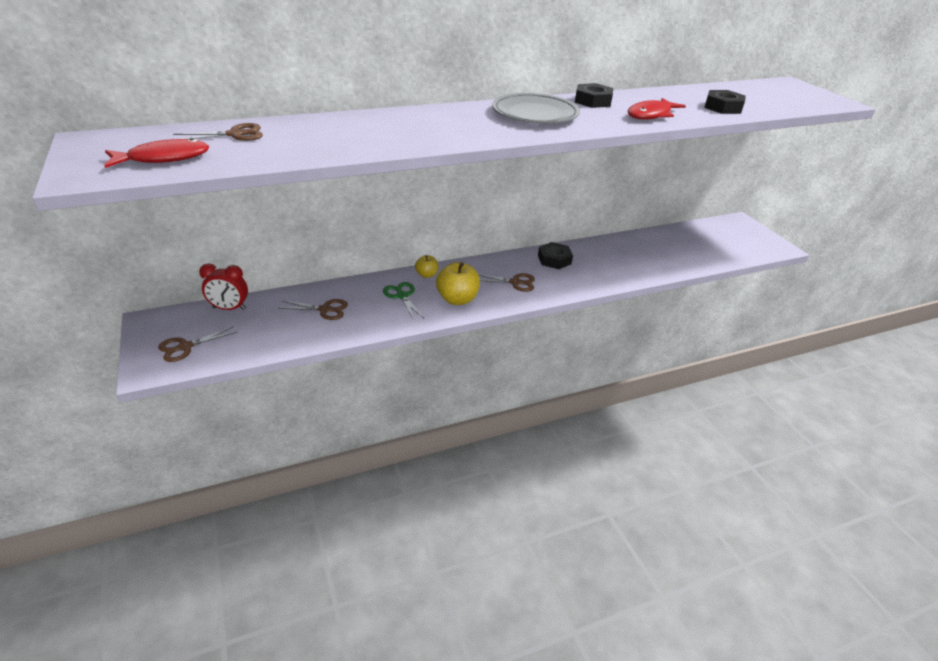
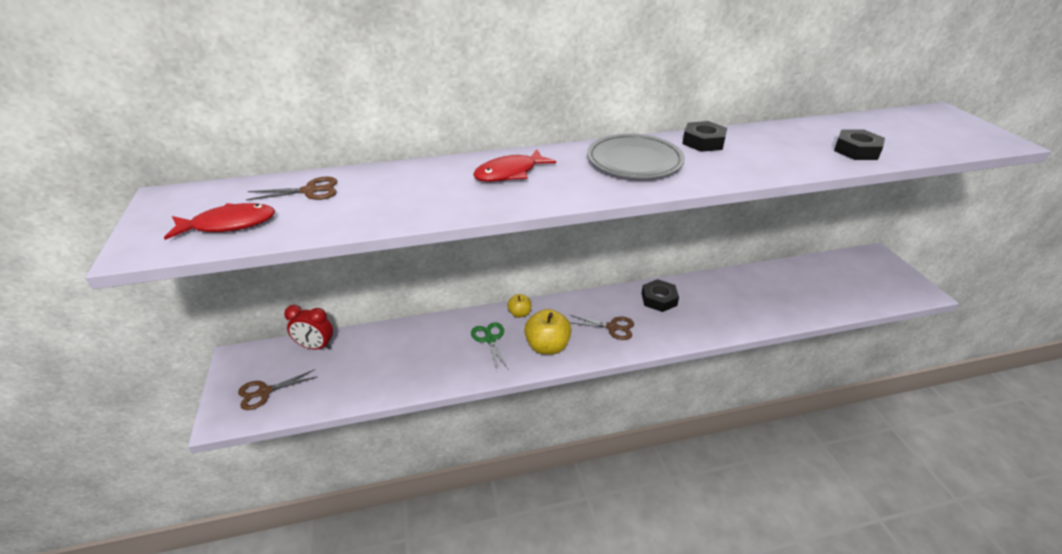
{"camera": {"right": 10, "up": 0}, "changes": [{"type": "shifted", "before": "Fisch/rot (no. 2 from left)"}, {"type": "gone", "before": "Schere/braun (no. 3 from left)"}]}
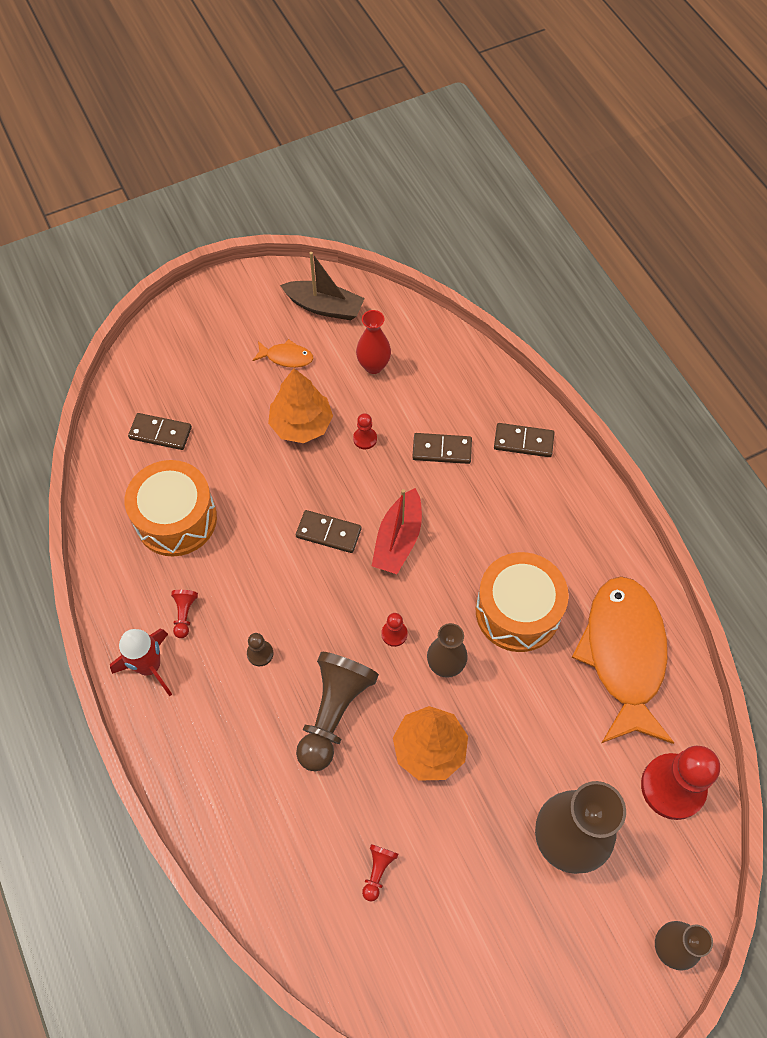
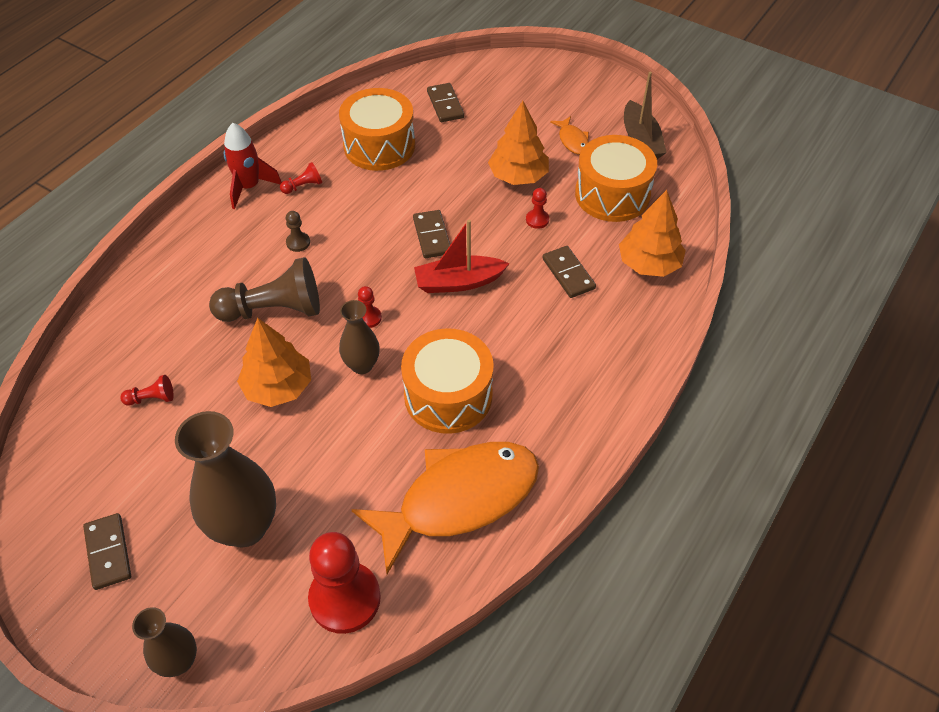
{"camera": {"right": 60, "up": -10}, "changes": [{"type": "swapped", "before": "Vase/rot", "after": "Trommel/orange (no. 3 from left)"}, {"type": "shifted", "before": "Dominostein/braun (no. 4 from left in the first image)", "after": "Dominostein/braun (no. 1 from left)"}, {"type": "new", "after": "Baum/orange (no. 3 from left)"}]}
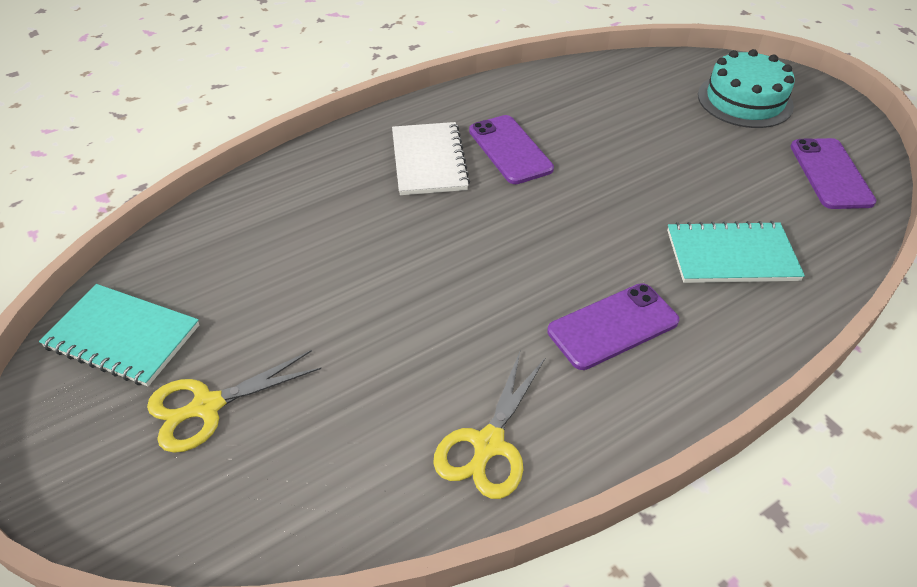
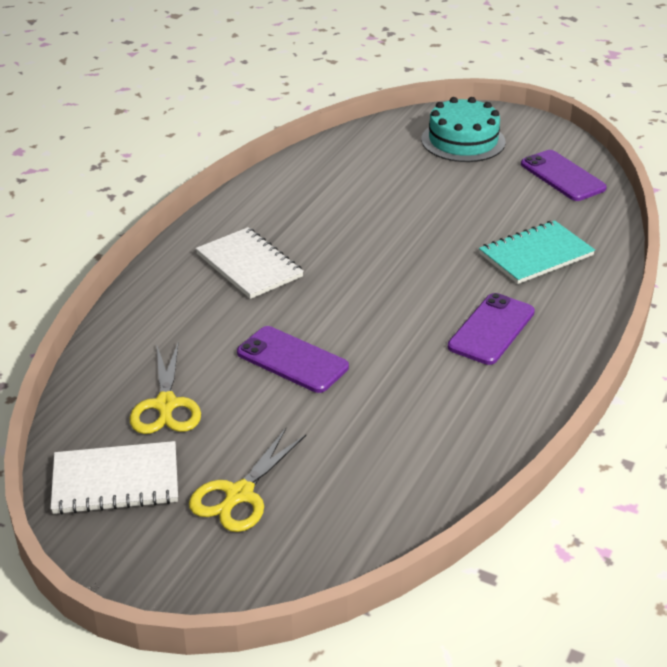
{"camera": {"right": -30, "up": -10}, "changes": [{"type": "shifted", "before": "Handy/lila (no. 1 from left)"}, {"type": "repainted", "before": "Notizbuch/türkis (no. 1 from left)", "after": "Notizbuch/weiß (no. 1 from left)"}, {"type": "shifted", "before": "Schere/gelb (no. 2 from left in the first image)", "after": "Schere/gelb (no. 1 from left)"}]}
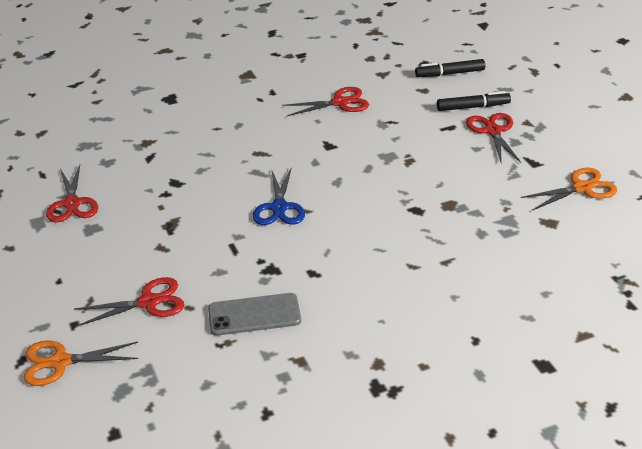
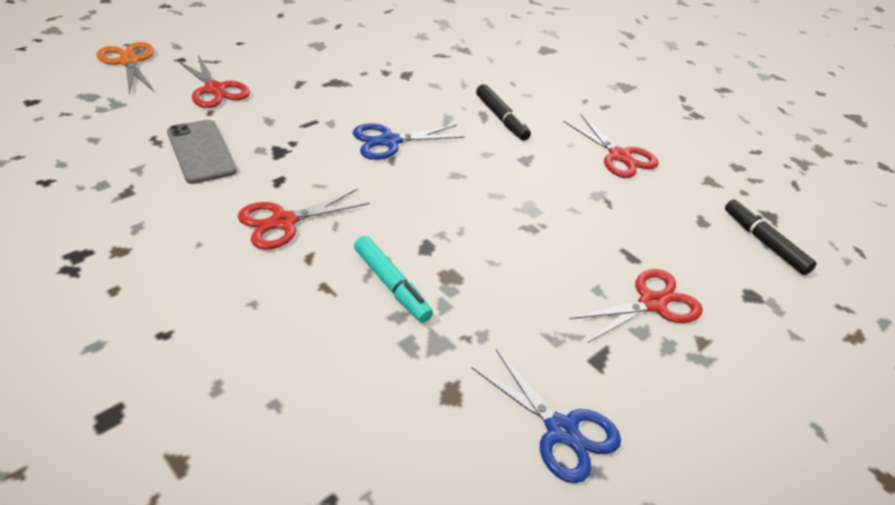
{"camera": {"right": 65, "up": 5}, "changes": [{"type": "shifted", "before": "Filzstift/schwarz (no. 2 from left in the first image)", "after": "Filzstift/schwarz (no. 1 from left)"}, {"type": "shifted", "before": "Schere/rot (no. 1 from left in the first image)", "after": "Schere/rot (no. 2 from left)"}, {"type": "repainted", "before": "Schere/orange (no. 2 from left)", "after": "Schere/blau (no. 2 from left)"}, {"type": "new", "after": "Filzstift/türkis"}]}
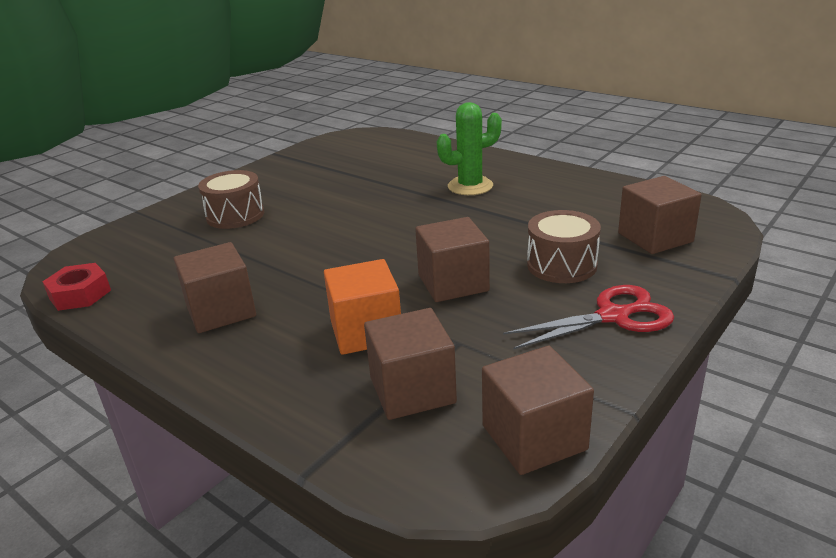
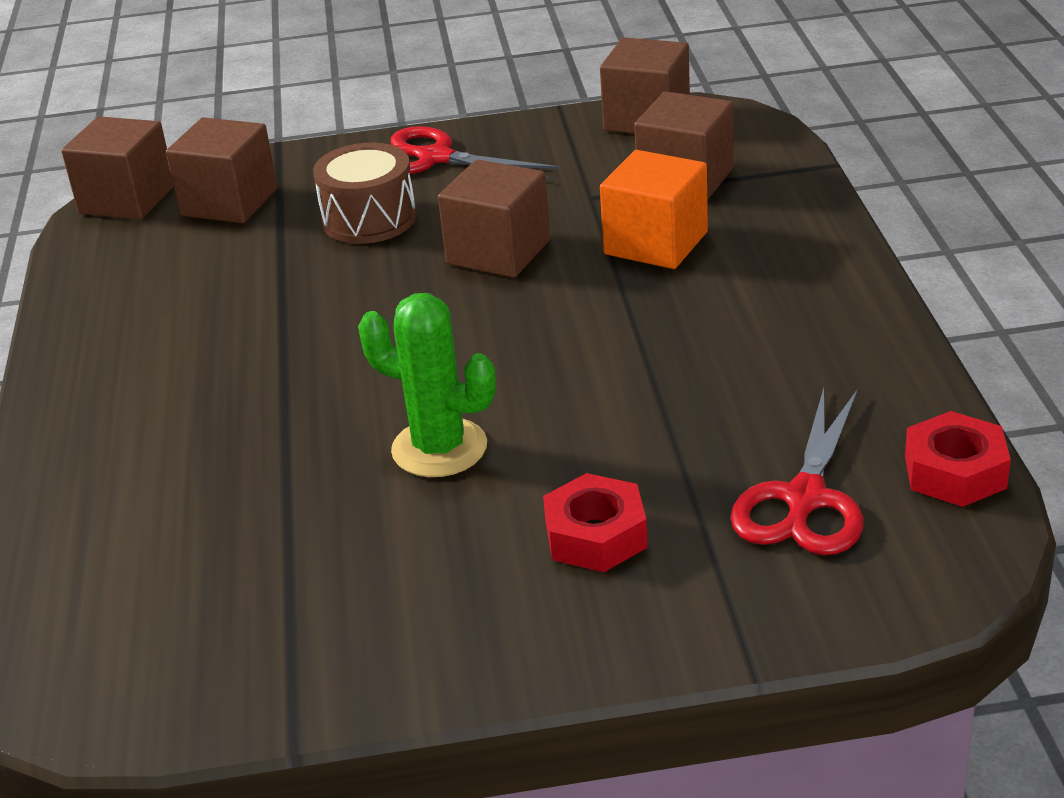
{"camera": {"right": -135, "up": 5}, "changes": [{"type": "shifted", "before": "Kaktus/grün"}, {"type": "swapped", "before": "Trommel/braun (no. 1 from left)", "after": "Sechskantmutter/rot (no. 1 from left)"}, {"type": "shifted", "before": "Kubus/braun (no. 1 from left)"}, {"type": "new", "after": "Schere/rot (no. 2 from left)"}]}
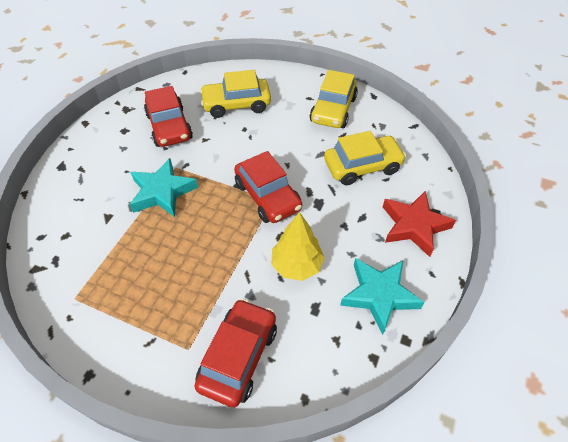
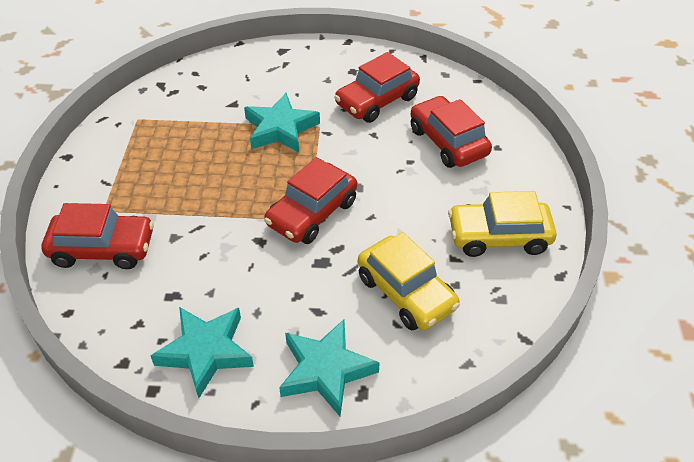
{"camera": {"right": 70, "up": -5}, "changes": [{"type": "repainted", "before": "Auto/gelb (no. 1 from left)", "after": "Auto/rot (no. 4 from left)"}, {"type": "repainted", "before": "Stern/rot", "after": "Stern/türkis (no. 3 from left)"}, {"type": "gone", "before": "Baum/gelb"}]}
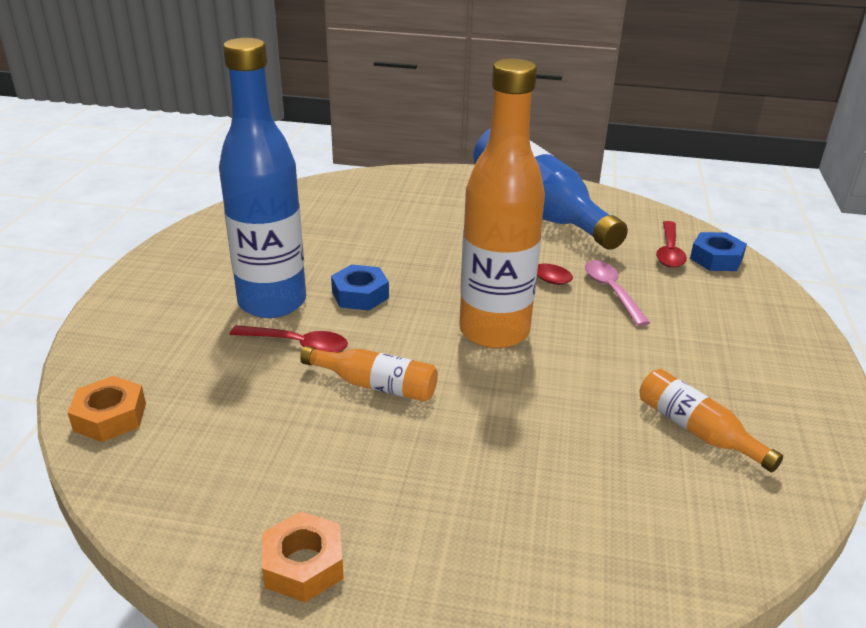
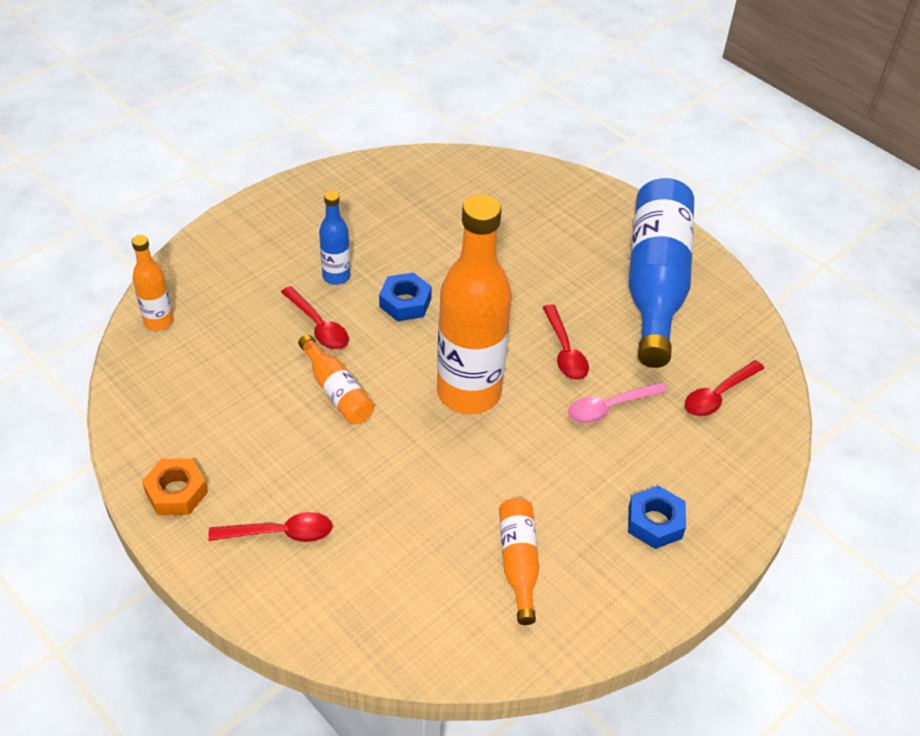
{"camera": {"right": 35, "up": 15}, "changes": [{"type": "scaled", "before": "Flasche/blau (no. 1 from left)", "scale": 0.47}, {"type": "shifted", "before": "Sechskantmutter/blau (no. 2 from left)"}, {"type": "rotated", "before": "Löffel/rosa", "turn": -135}, {"type": "swapped", "before": "Sechskantmutter/orange (no. 1 from left)", "after": "Flasche/orange (no. 1 from left)"}, {"type": "new", "after": "Löffel/rot (no. 1 from left)"}]}
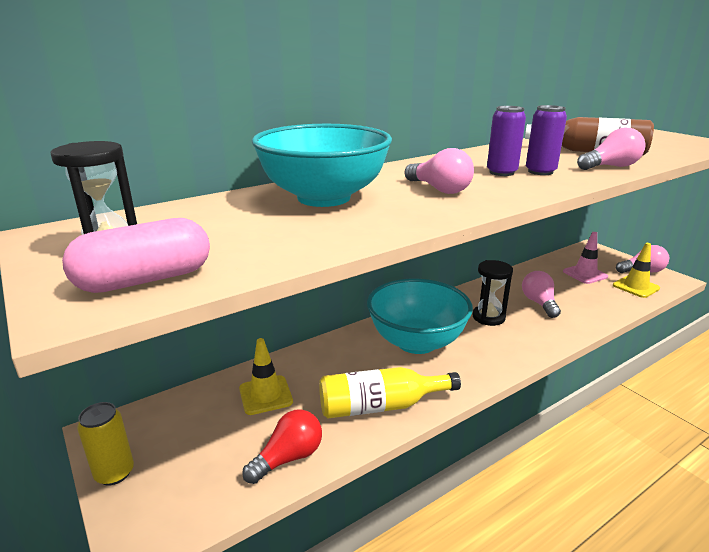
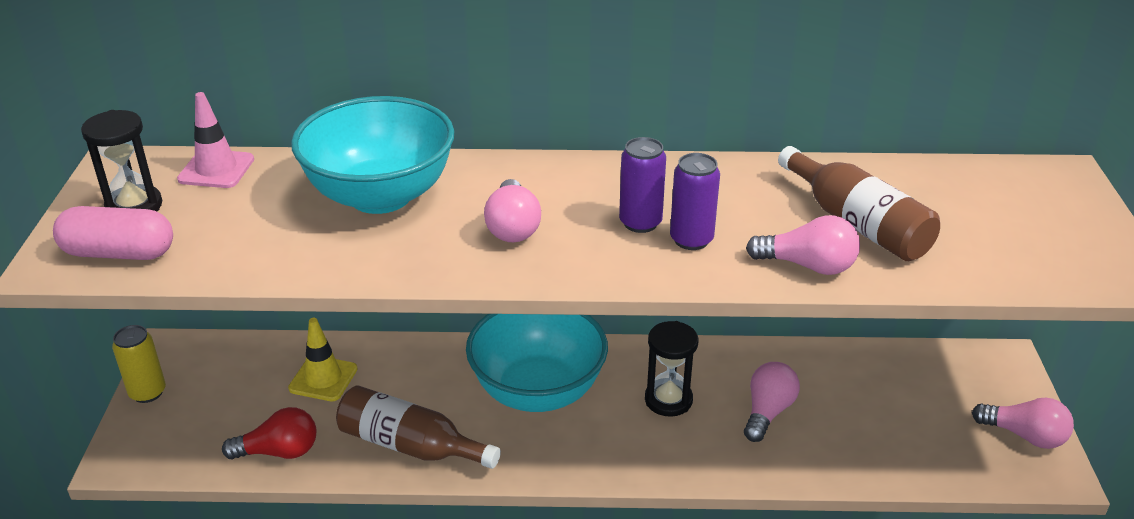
{"camera": {"right": 35, "up": 10}, "changes": [{"type": "shifted", "before": "Leitkegel/rosa"}, {"type": "gone", "before": "Leitkegel/gelb (no. 2 from left)"}, {"type": "repainted", "before": "Flasche/gelb", "after": "Flasche/braun (no. 1 from left)"}]}
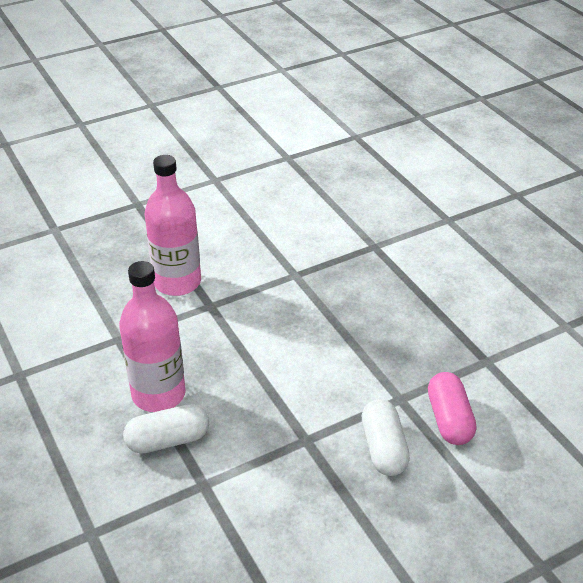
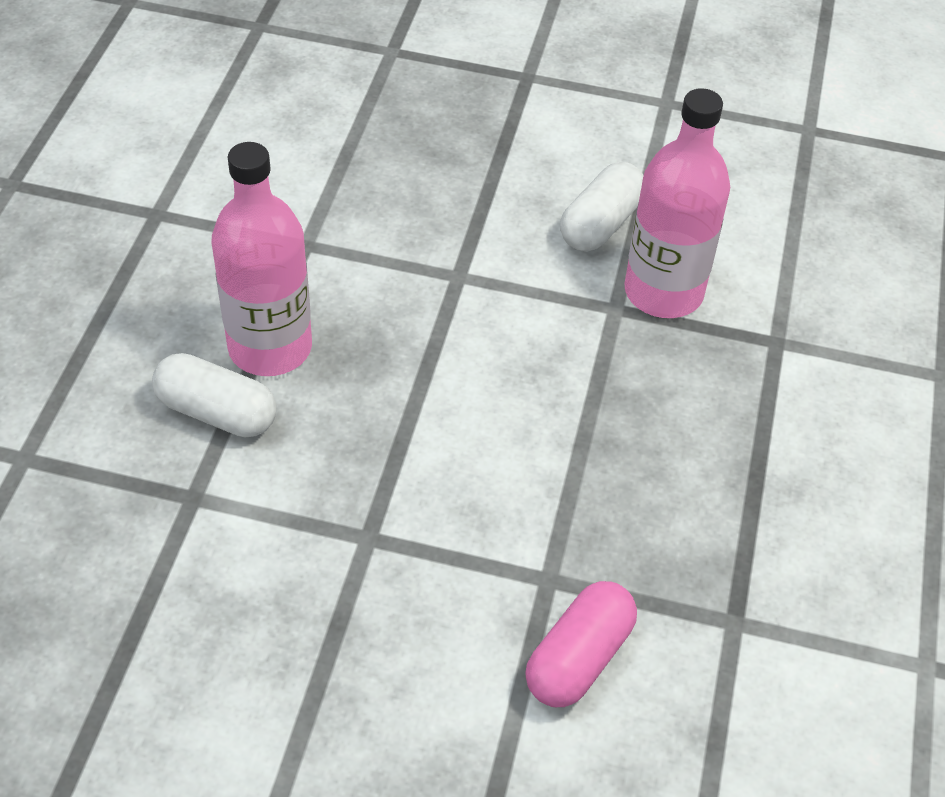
{"camera": {"right": 40, "up": 10}, "changes": [{"type": "shifted", "before": "Flasche/rosa (no. 2 from left)"}, {"type": "shifted", "before": "Kapsel/weiß (no. 2 from left)"}]}
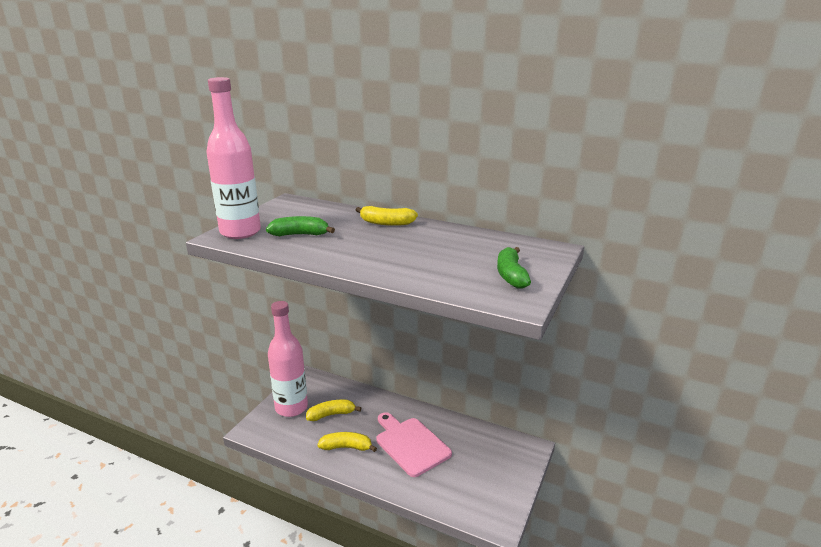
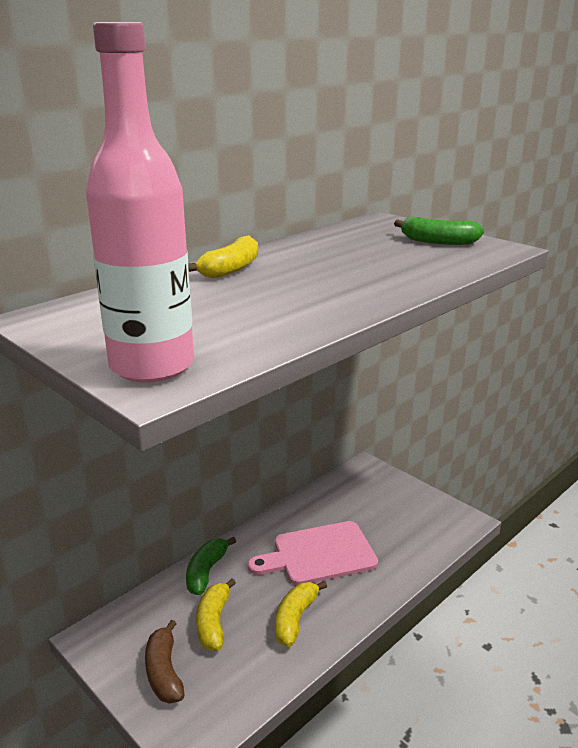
{"camera": {"right": -70, "up": 0}, "changes": [{"type": "shifted", "before": "Banane/grün (no. 1 from left)"}, {"type": "swapped", "before": "Flasche/rosa (no. 2 from left)", "after": "Banane/braun"}]}
